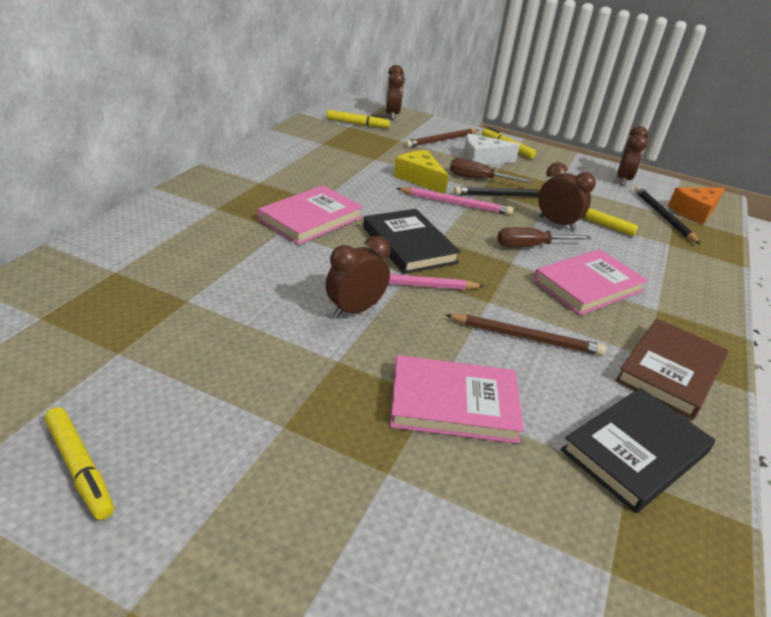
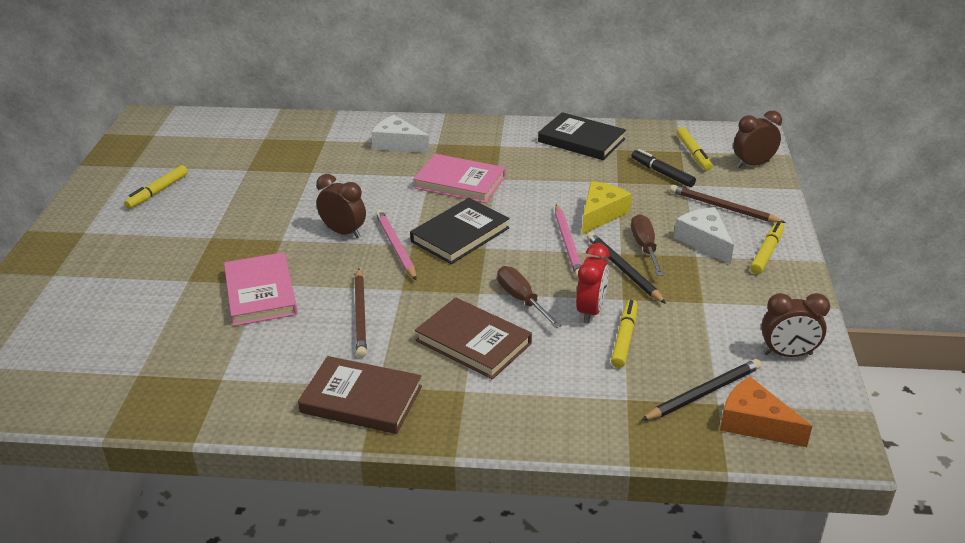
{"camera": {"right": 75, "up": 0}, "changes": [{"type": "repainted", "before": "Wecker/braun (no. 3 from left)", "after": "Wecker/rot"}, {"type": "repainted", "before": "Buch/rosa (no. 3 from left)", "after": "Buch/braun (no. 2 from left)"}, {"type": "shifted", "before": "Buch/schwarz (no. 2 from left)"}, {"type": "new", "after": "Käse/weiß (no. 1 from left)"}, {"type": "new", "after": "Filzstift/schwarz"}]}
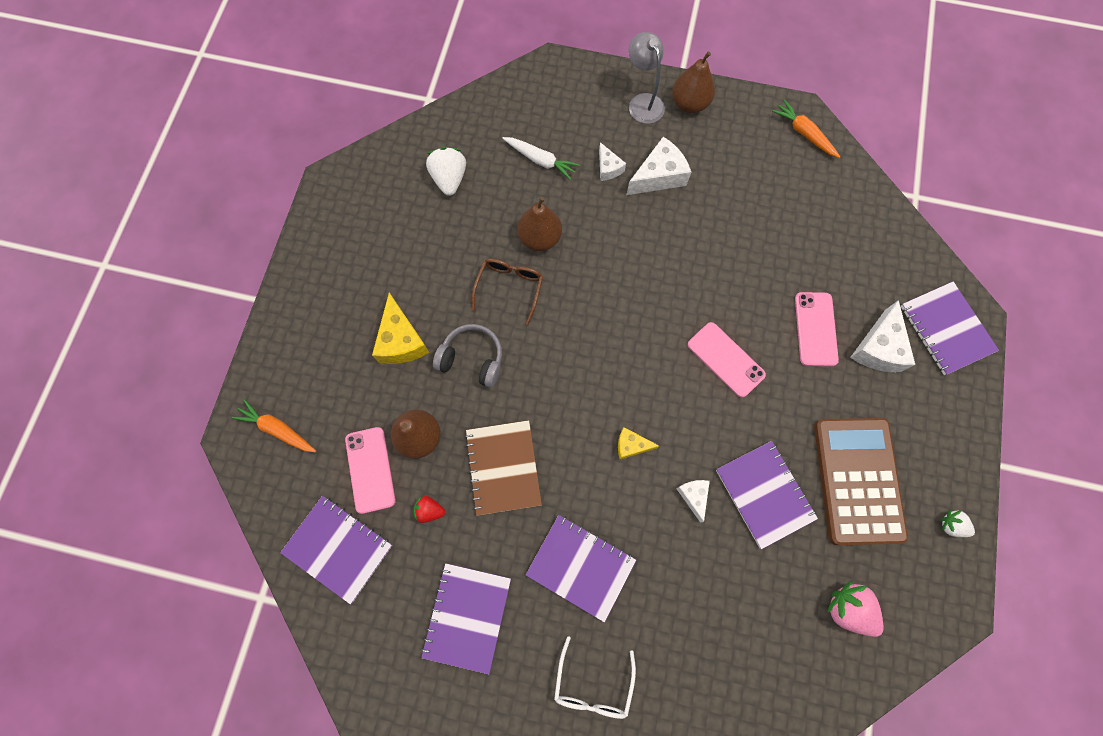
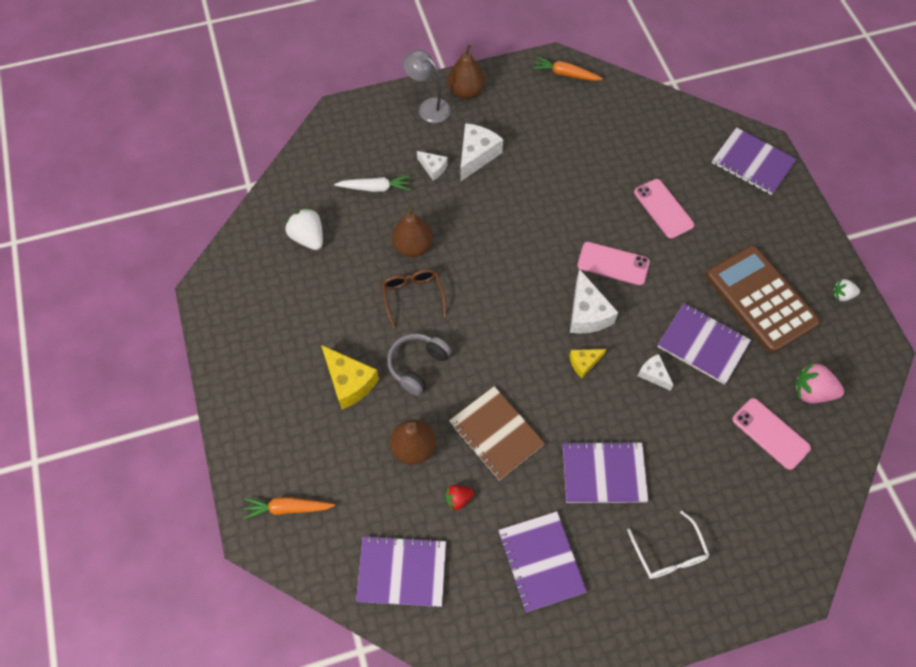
{"camera": {"right": -30, "up": -10}, "changes": [{"type": "shifted", "before": "Käse/weiß (no. 4 from left in the first image)", "after": "Käse/weiß (no. 3 from left)"}, {"type": "rotated", "before": "Kopfhörer/grau", "turn": -45}, {"type": "shifted", "before": "Handy/rosa (no. 1 from left in the first image)", "after": "Handy/rosa (no. 3 from left)"}]}
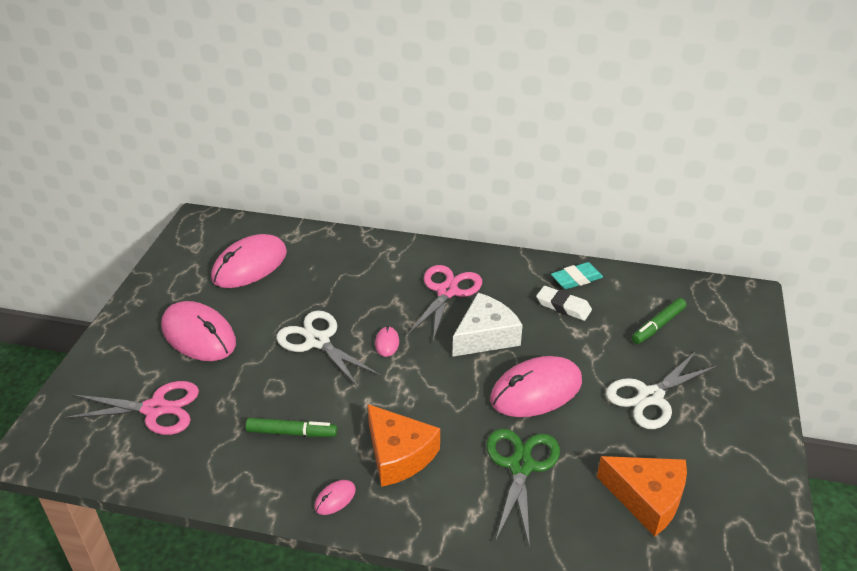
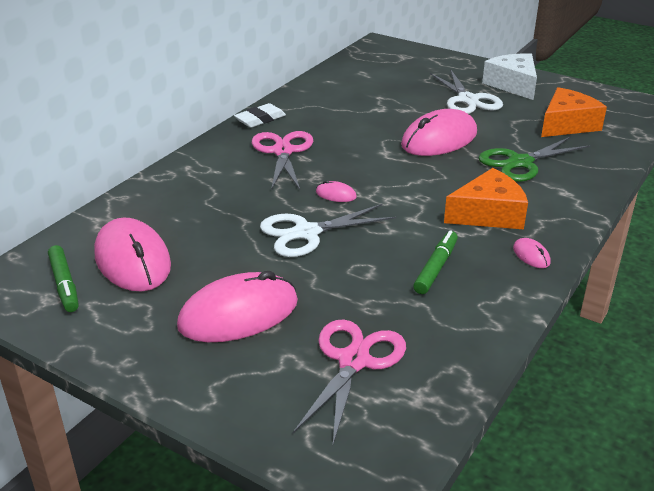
{"camera": {"right": -70, "up": -5}, "changes": [{"type": "gone", "before": "Radiergummi/türkis"}, {"type": "rotated", "before": "Schere/rosa (no. 2 from left in the first image)", "turn": 45}, {"type": "shifted", "before": "Radiergummi/weiß"}, {"type": "shifted", "before": "Käse/weiß"}, {"type": "shifted", "before": "Filzstift/grün (no. 2 from left in the first image)", "after": "Filzstift/grün (no. 1 from left)"}, {"type": "rotated", "before": "Computermaus/rosa (no. 5 from left in the first image)", "turn": 60}, {"type": "rotated", "before": "Schere/grün", "turn": -60}]}
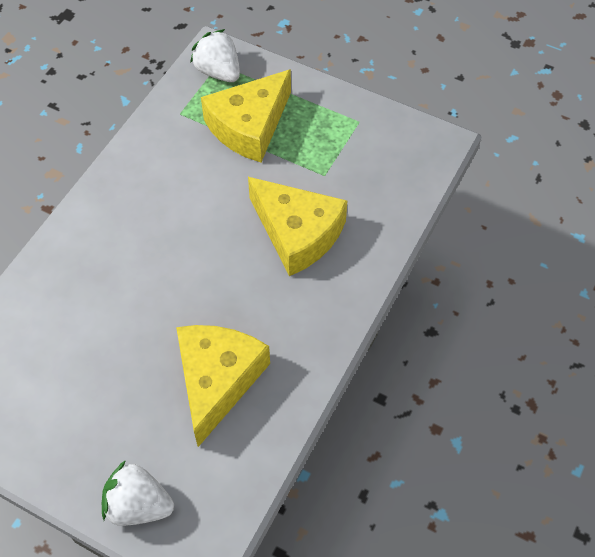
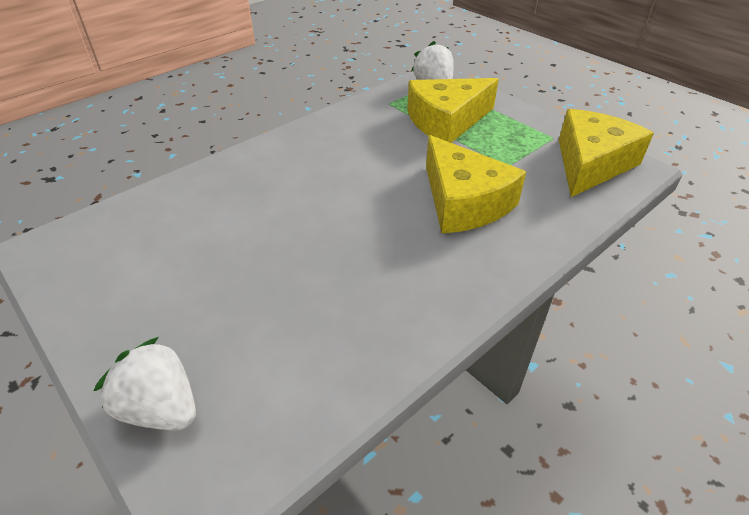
{"camera": {"right": 20, "up": -15}, "changes": [{"type": "shifted", "before": "Käse/gelb (no. 1 from left in the first image)", "after": "Käse/gelb (no. 3 from left)"}]}
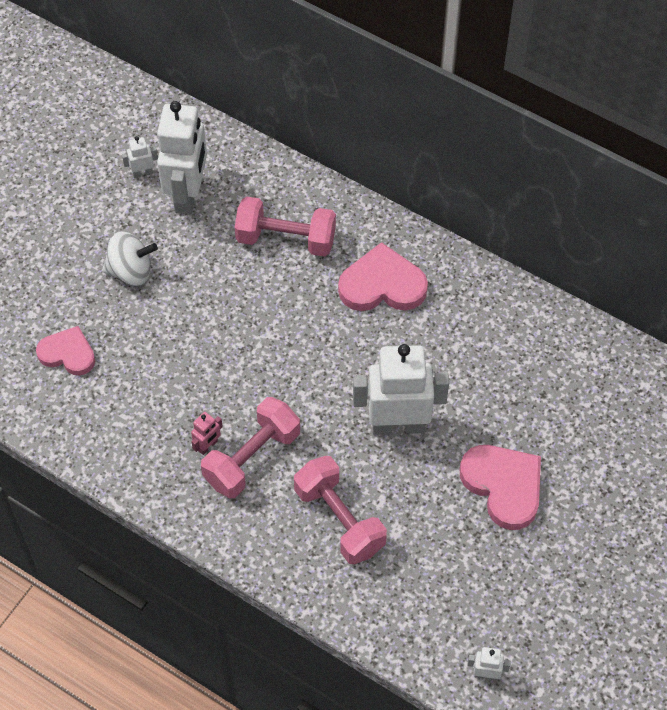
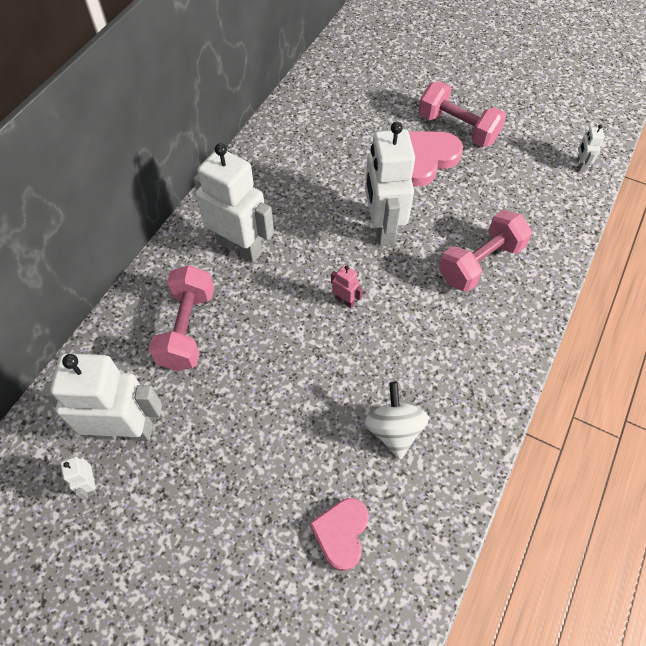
{"camera": {"right": -95, "up": 0}, "changes": [{"type": "shifted", "before": "Kreisel/weiß"}, {"type": "swapped", "before": "Herz/rosa (no. 2 from left)", "after": "Roboter/weiß (no. 3 from left)"}, {"type": "shifted", "before": "Hantel/rosa (no. 1 from left in the first image)", "after": "Hantel/rosa (no. 2 from left)"}, {"type": "shifted", "before": "Roboter/rosa"}]}
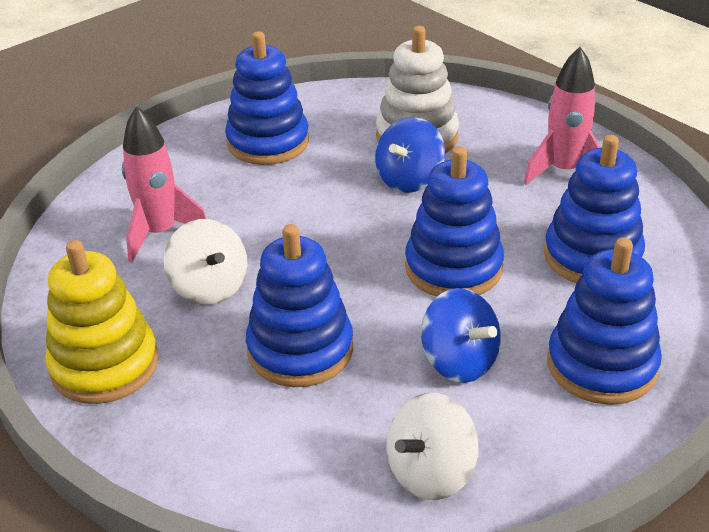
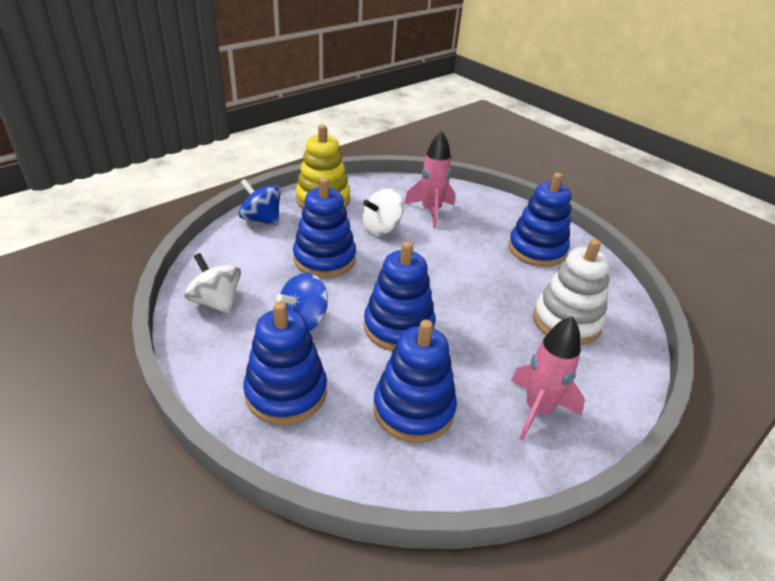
{"camera": {"right": 85, "up": 0}, "changes": [{"type": "shifted", "before": "Kreisel/blau (no. 1 from left)"}]}
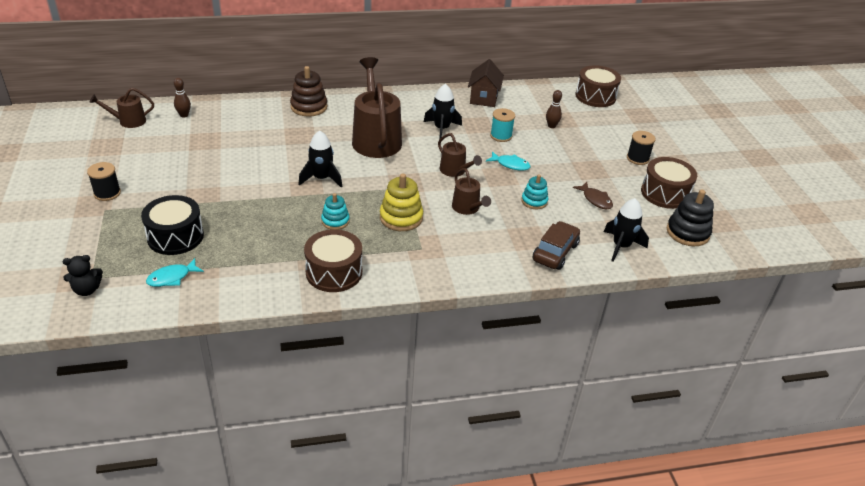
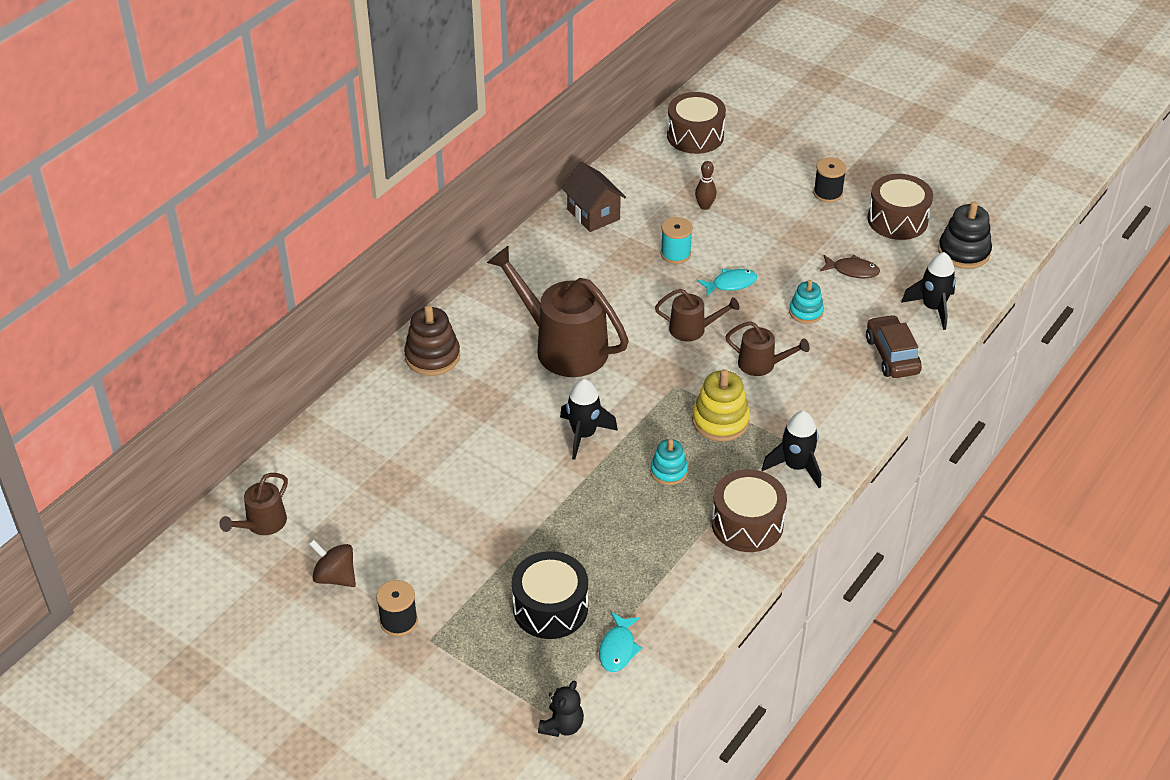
{"camera": {"right": -40, "up": 5}, "changes": [{"type": "gone", "before": "Bowlingkegel/braun (no. 1 from left)"}, {"type": "shifted", "before": "Rakete/schwarz (no. 2 from left)"}, {"type": "new", "after": "Kreisel/braun"}]}
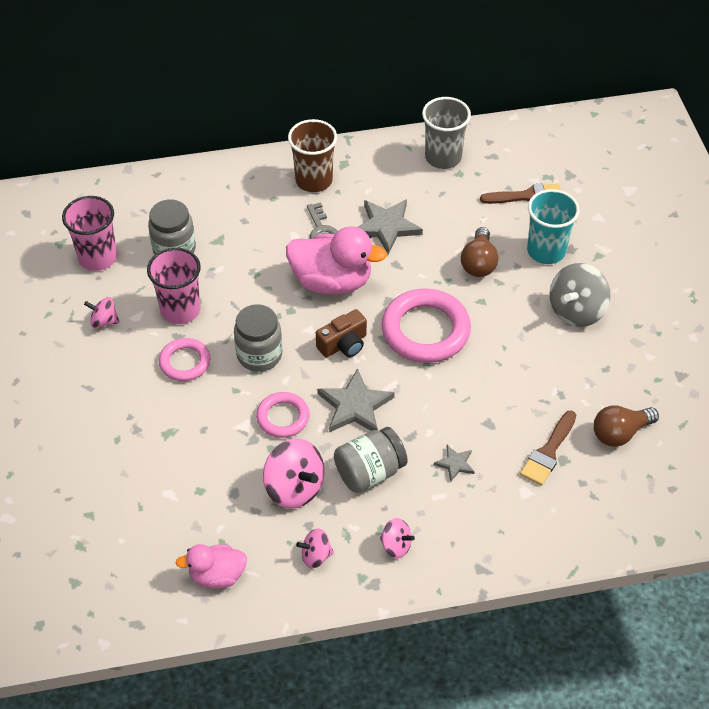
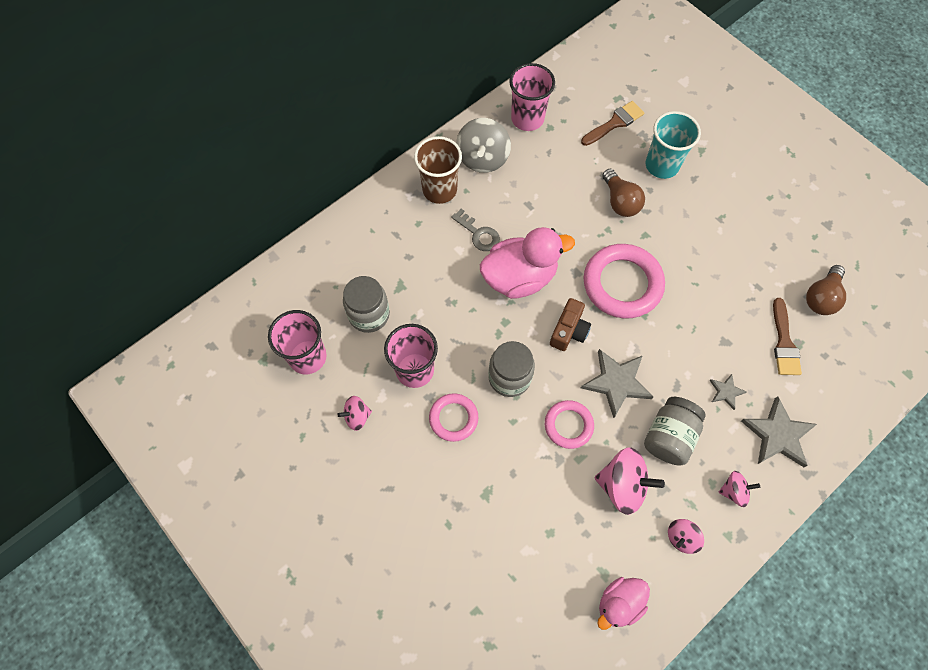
{"camera": {"right": -30, "up": 15}, "changes": [{"type": "repainted", "before": "Becher/grau", "after": "Becher/rosa (no. 3 from left)"}, {"type": "shifted", "before": "Stern/grau (no. 2 from left in the first image)", "after": "Stern/grau (no. 3 from left)"}, {"type": "shifted", "before": "Kreisel/grau"}]}
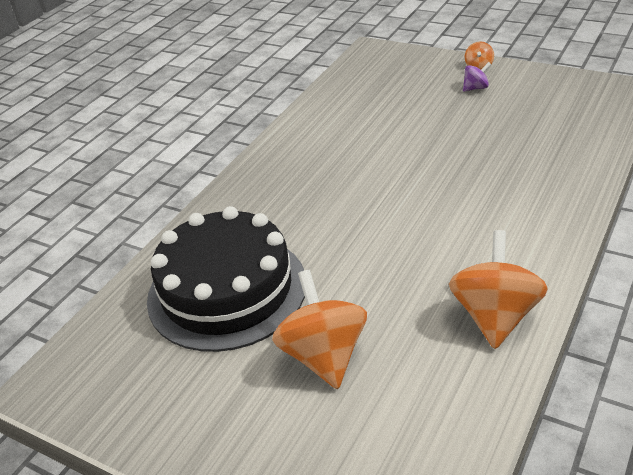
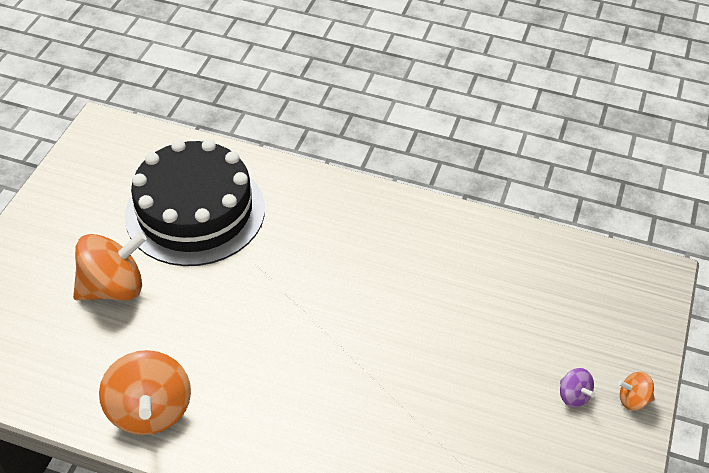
{"camera": {"right": 75, "up": 10}, "changes": [{"type": "rotated", "before": "Kreisel/orange (no. 3 from left in the first image)", "turn": 75}]}
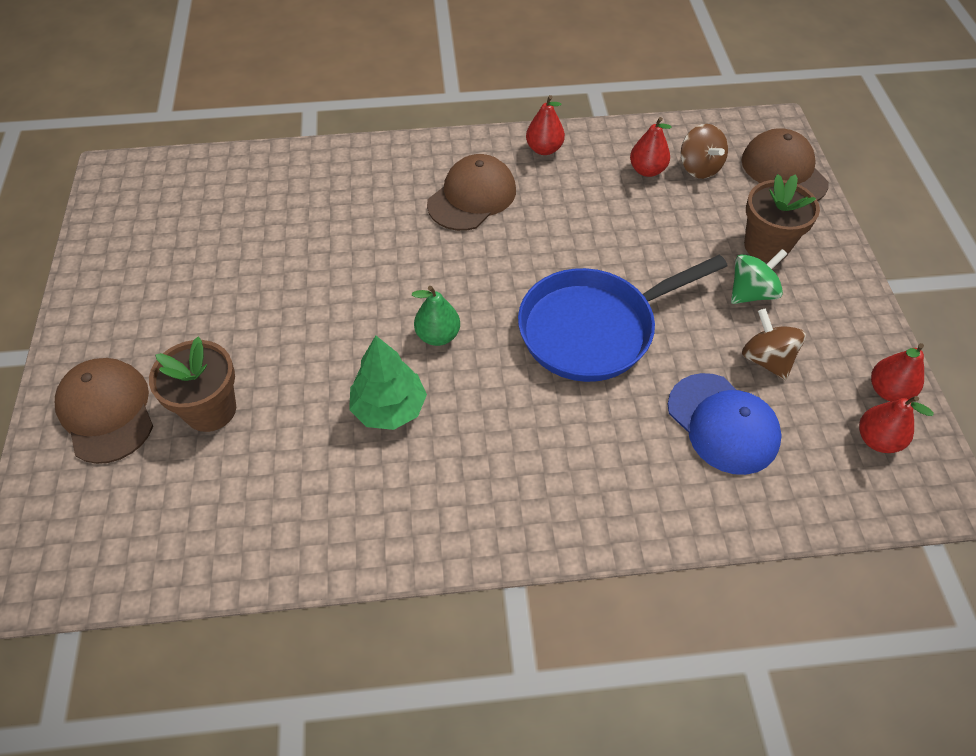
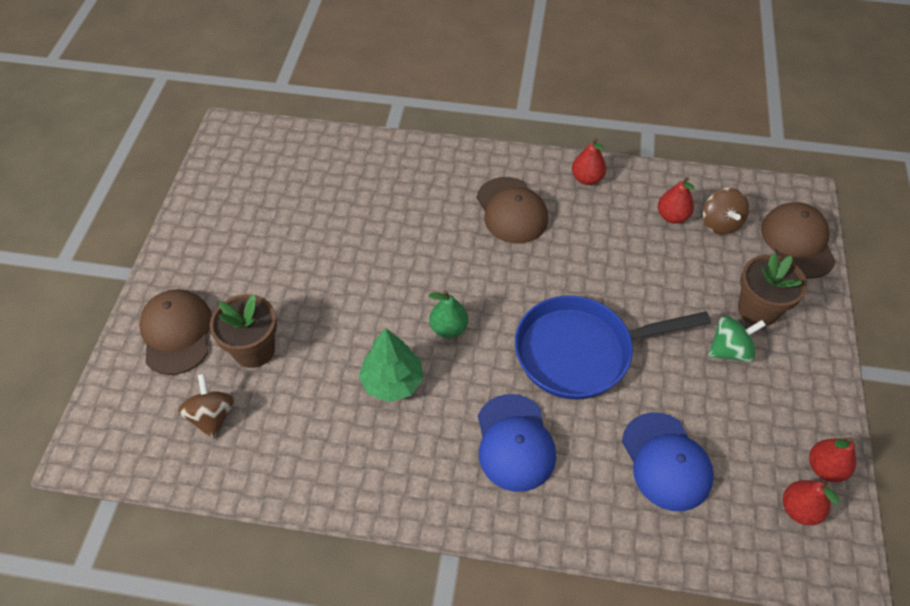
{"camera": {"right": 15, "up": 0}, "changes": [{"type": "rotated", "before": "Kappe/braun (no. 2 from left)", "turn": 105}, {"type": "shifted", "before": "Kreisel/braun (no. 2 from left in the first image)", "after": "Kreisel/braun (no. 1 from left)"}, {"type": "new", "after": "Kappe/blau (no. 1 from left)"}]}
